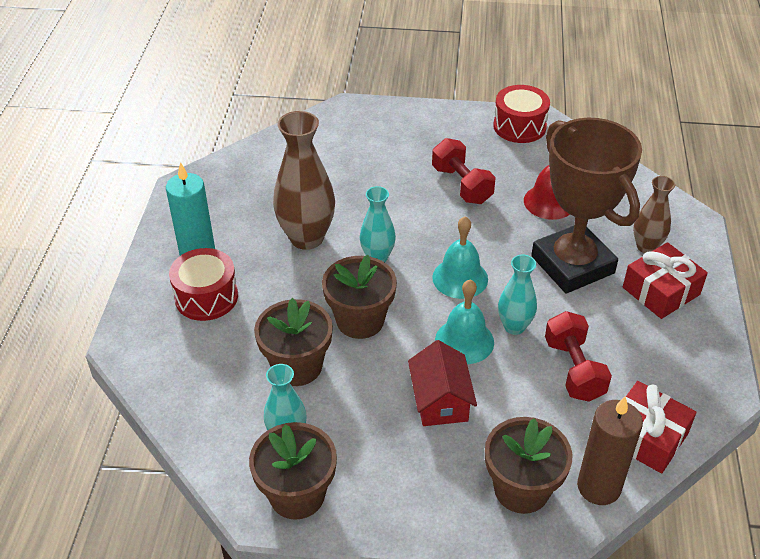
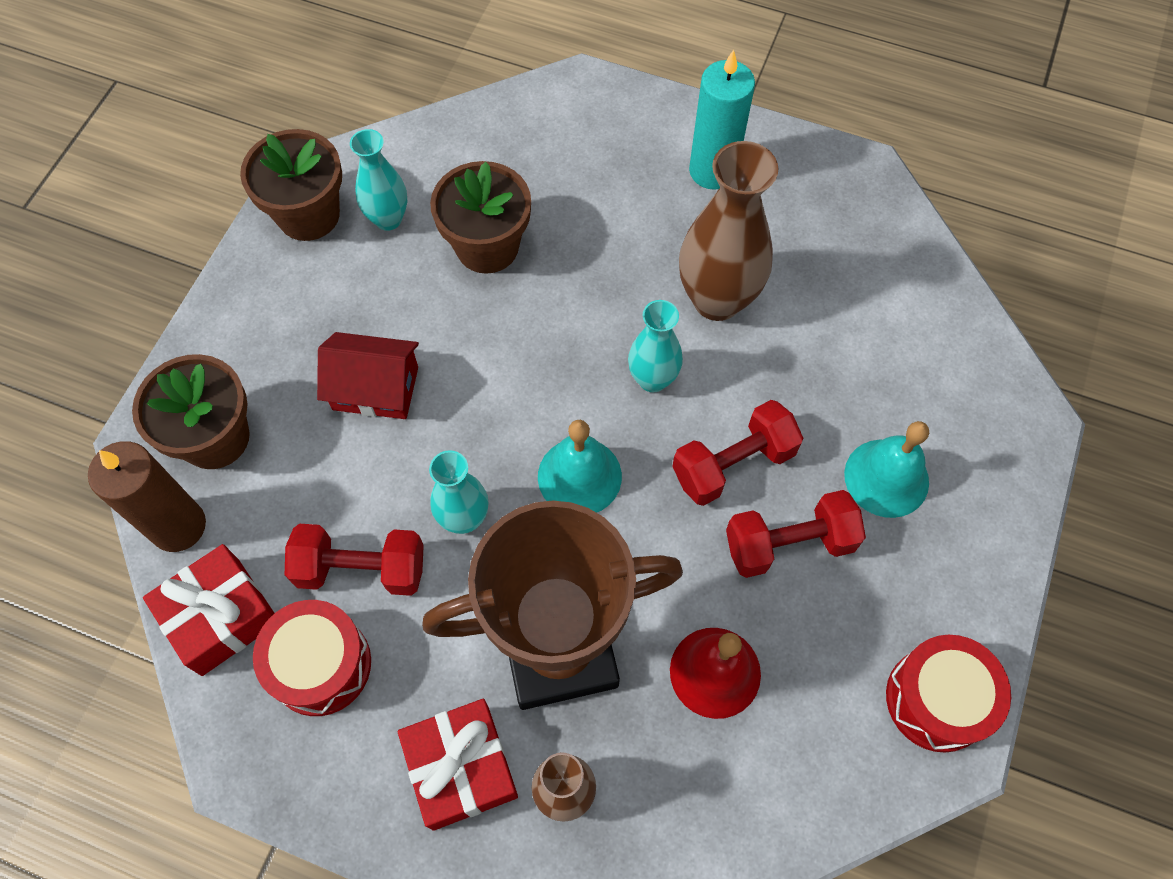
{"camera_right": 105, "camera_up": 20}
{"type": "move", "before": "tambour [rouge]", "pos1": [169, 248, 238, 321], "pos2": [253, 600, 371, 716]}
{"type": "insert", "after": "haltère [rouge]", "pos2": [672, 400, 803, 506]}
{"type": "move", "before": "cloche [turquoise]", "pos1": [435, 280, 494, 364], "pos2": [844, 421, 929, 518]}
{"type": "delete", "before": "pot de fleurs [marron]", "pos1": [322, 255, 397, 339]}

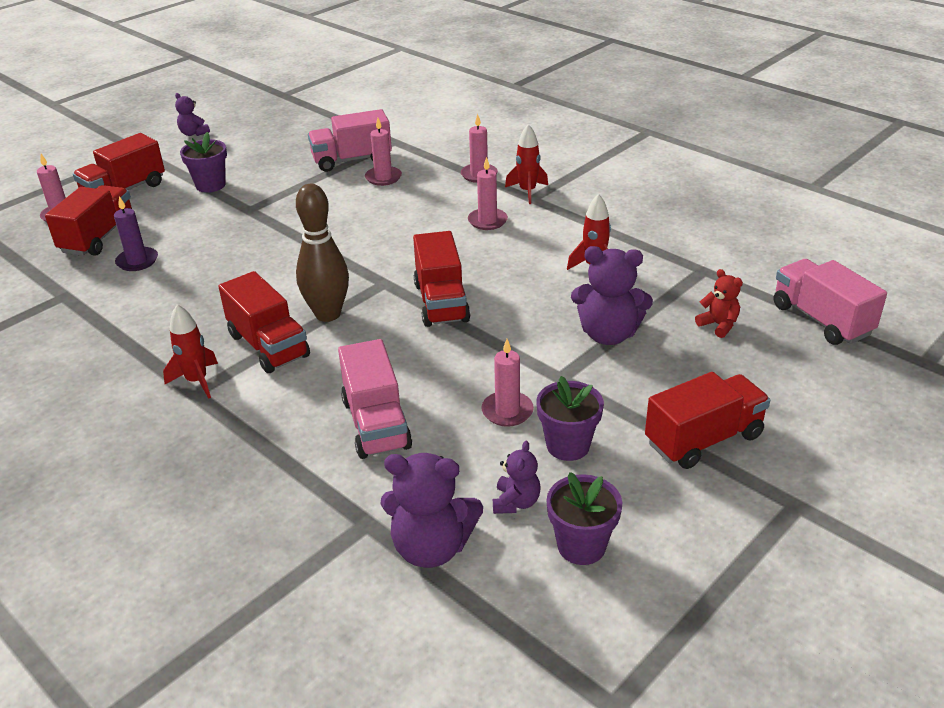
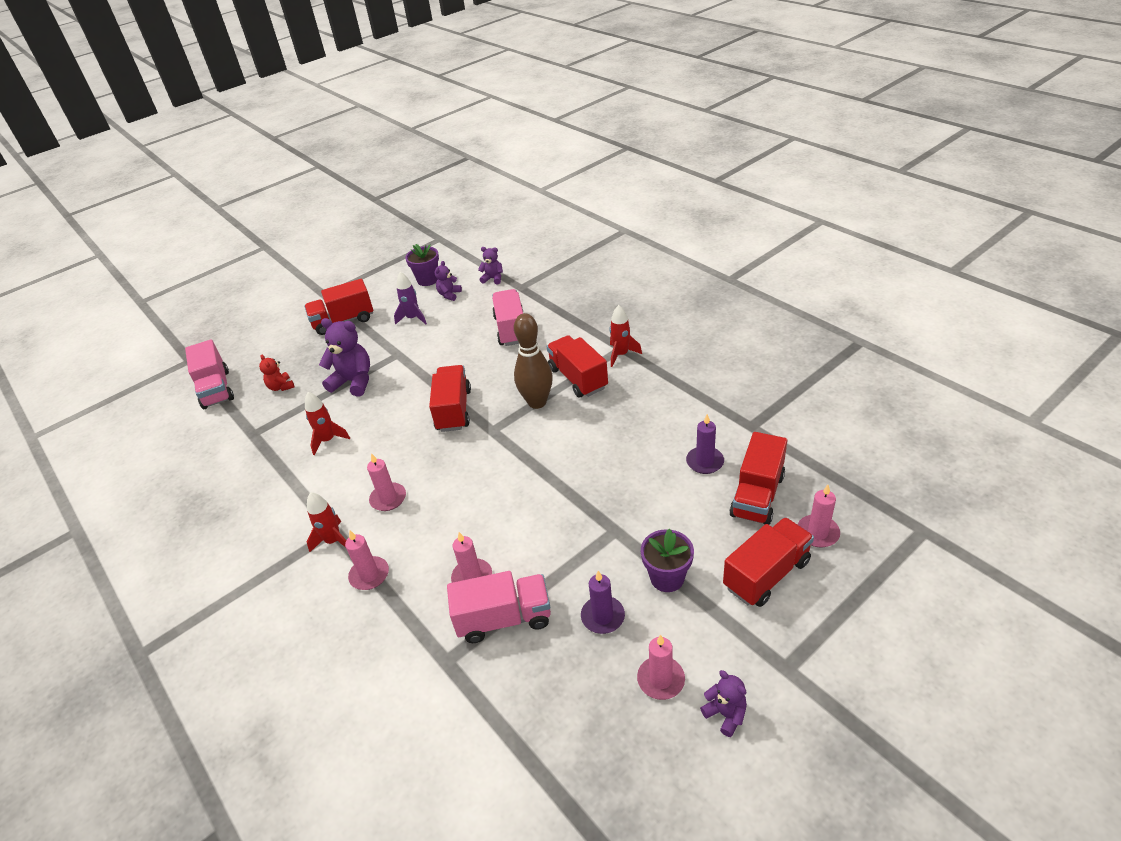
{"camera_right": -170, "camera_up": 5}
{"type": "replace", "before": "pot de fleurs [violet]", "after": "fusée [violet]", "pos1": [536, 376, 604, 461], "pos2": [394, 272, 427, 325]}
{"type": "resize", "before": "ours en peluche [violet]", "pos1": [381, 453, 483, 568], "pos2": [478, 247, 503, 285], "scale": 0.55}
{"type": "insert", "after": "bougie [violet]", "pos2": [581, 571, 625, 634]}
{"type": "move", "before": "bougie [rose]", "pos1": [481, 339, 534, 427], "pos2": [637, 635, 685, 700]}

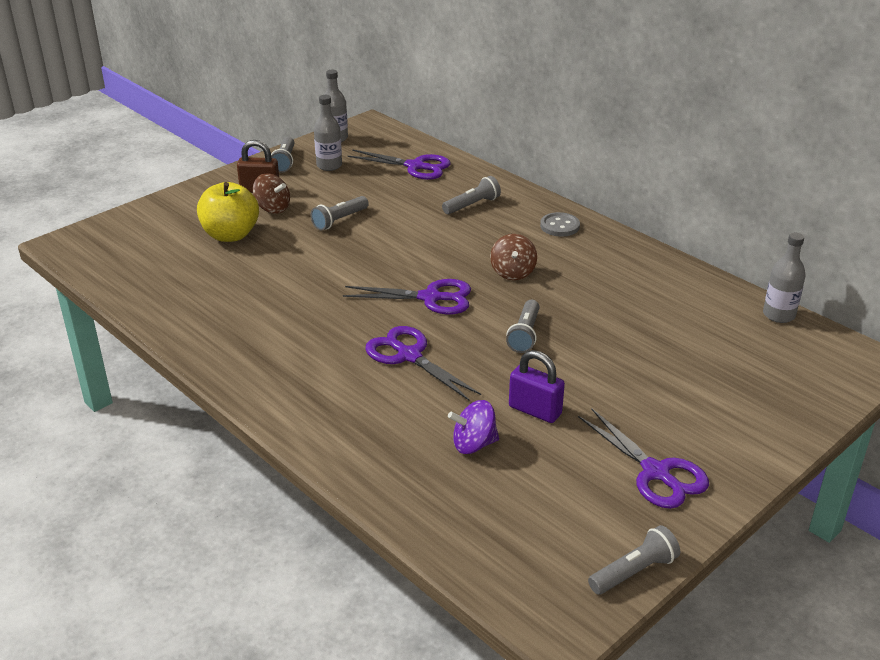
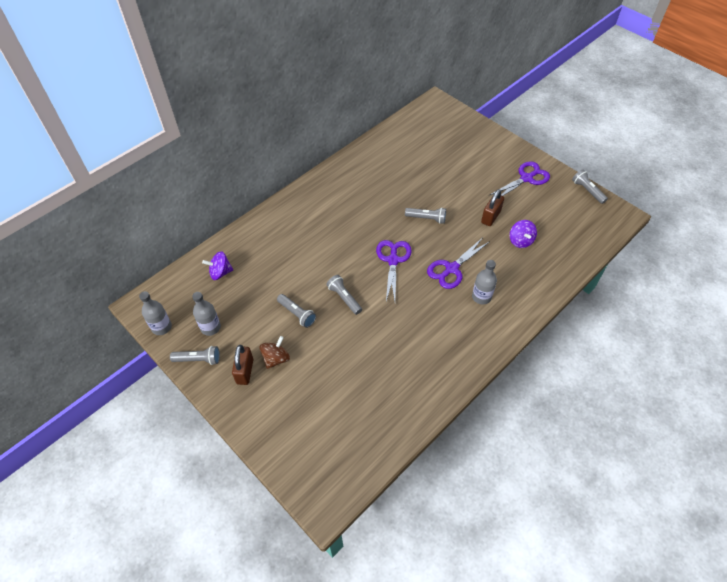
{"camera_right": -90, "camera_up": 20}
{"type": "replace", "before": "ciseaux [violet]", "after": "toupie [violet]", "pos1": [347, 149, 450, 180], "pos2": [202, 251, 233, 280]}
{"type": "move", "before": "lampe de poche [gris]", "pos1": [442, 176, 501, 214], "pos2": [326, 275, 362, 315]}
{"type": "move", "before": "bouteille [gris]", "pos1": [763, 233, 806, 323], "pos2": [472, 260, 497, 305]}
{"type": "recolor", "before": "cadenas [violet]", "after": "cadenas [marron]", "pos1": [509, 350, 565, 423], "pos2": [481, 189, 504, 226]}
{"type": "delete", "before": "pomme [jaune]", "pos1": [197, 182, 259, 242]}
{"type": "delete", "before": "toupie [marron]", "pos1": [490, 234, 537, 280]}
{"type": "delete", "before": "bouton [gris]", "pos1": [540, 212, 580, 237]}

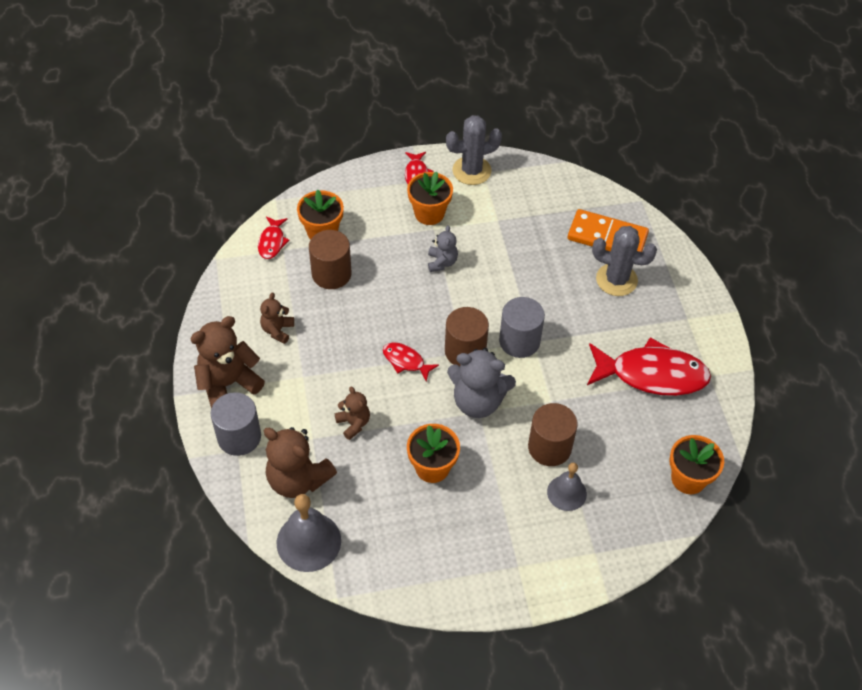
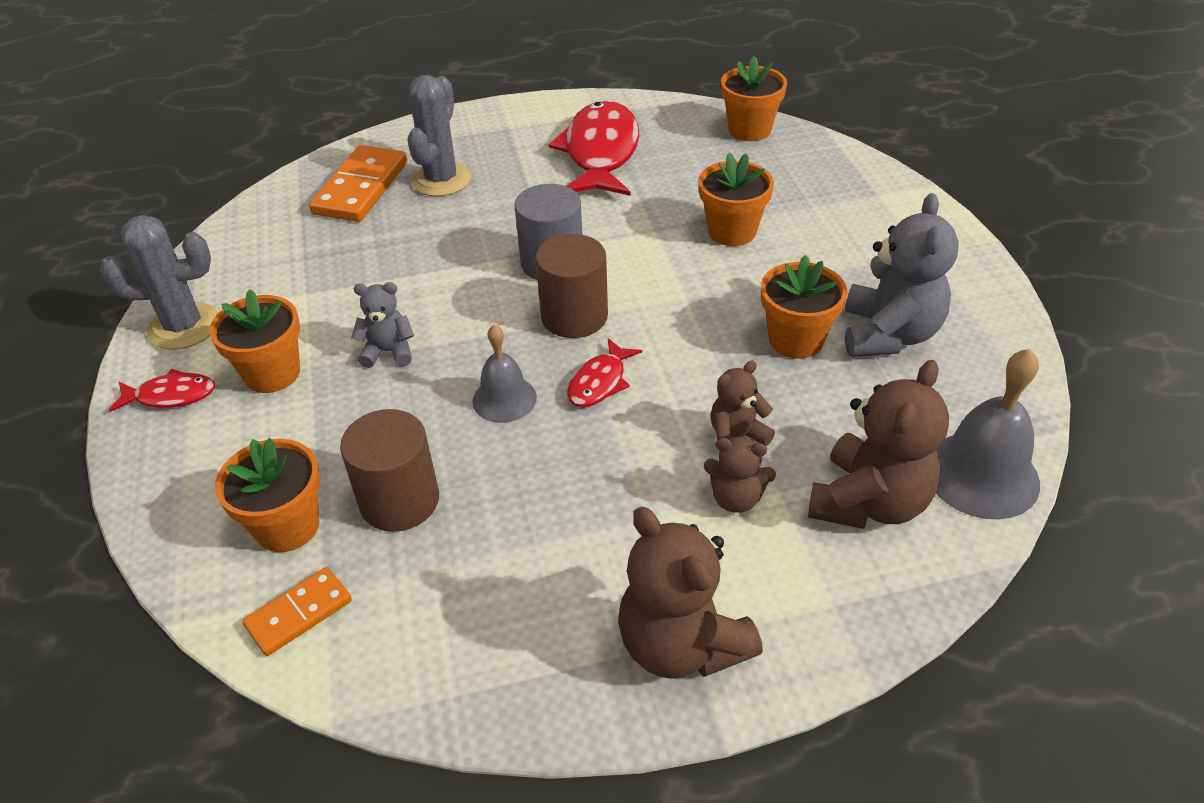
{"camera_right": -90, "camera_up": -10}
{"type": "rotate", "before": "cactus [gris]", "pos1": [446, 115, 502, 185], "pos2": [100, 215, 218, 349], "turn": -75}
{"type": "replace", "before": "poisson [rouge]", "after": "domino [orange]", "pos1": [258, 216, 290, 259], "pos2": [242, 567, 352, 656]}
{"type": "move", "before": "cloche [gris]", "pos1": [547, 463, 587, 511], "pos2": [472, 325, 537, 423]}
{"type": "replace", "before": "cylindre [marron]", "after": "pot de fleurs [orange]", "pos1": [528, 403, 578, 466], "pos2": [698, 152, 774, 246]}
{"type": "move", "before": "ours en peluche [marron]", "pos1": [260, 293, 294, 344], "pos2": [704, 437, 776, 513]}
{"type": "move", "before": "ours en peluche [gris]", "pos1": [447, 348, 516, 418], "pos2": [845, 193, 959, 357]}
{"type": "delete", "before": "cylindre [gris]", "pos1": [211, 392, 261, 456]}

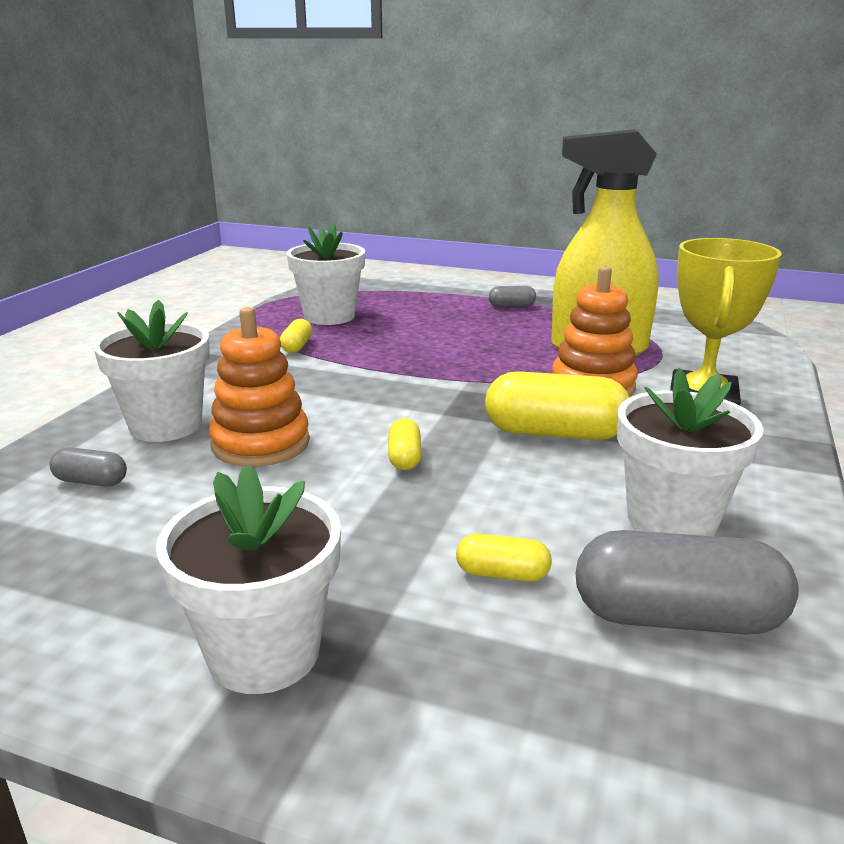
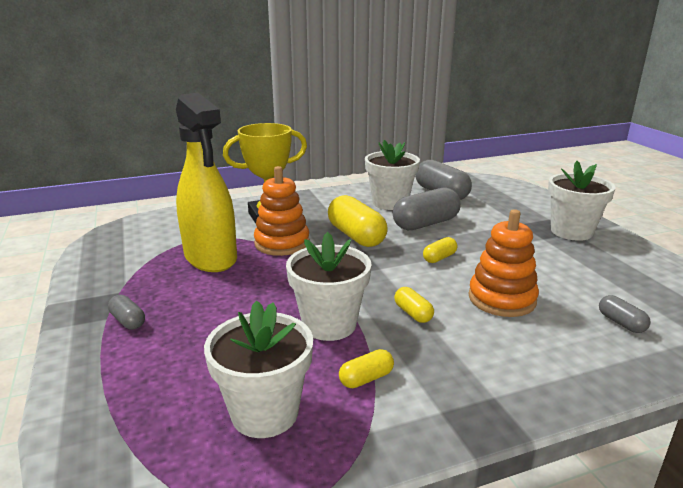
{"camera_right": -130, "camera_up": 0}
{"type": "move", "before": "pot de fleurs [blanc]", "pos1": [93, 300, 210, 442], "pos2": [286, 232, 372, 341]}
{"type": "insert", "after": "gélule [gris]", "pos2": [393, 188, 461, 230]}
{"type": "move", "before": "gélule [jaune]", "pos1": [456, 534, 552, 582], "pos2": [394, 287, 434, 323]}

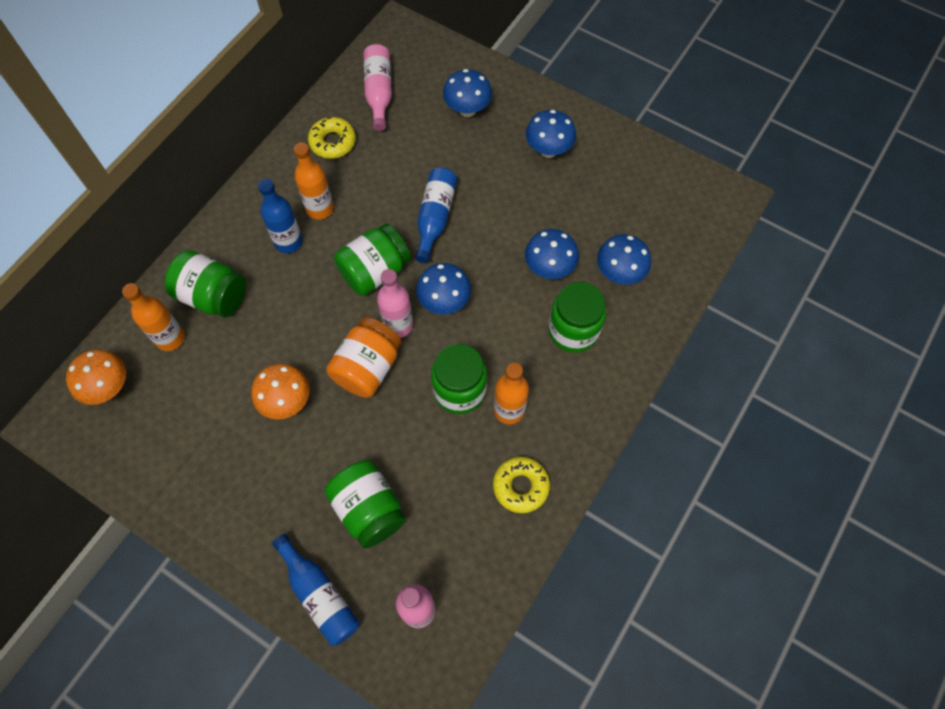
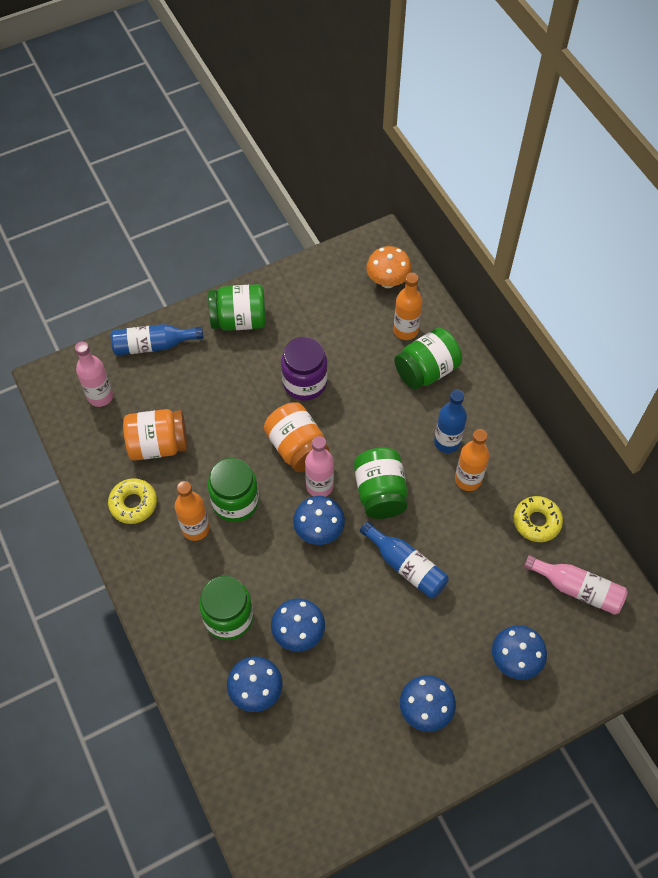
{"camera_right": 120, "camera_up": -5}
{"type": "insert", "after": "bocal [orange]", "pos2": [123, 409, 188, 461]}
{"type": "move", "before": "bocal [vert]", "pos1": [325, 460, 406, 548], "pos2": [208, 284, 266, 331]}
{"type": "replace", "before": "champignon [orange]", "after": "bocal [violet]", "pos1": [251, 364, 310, 420], "pos2": [281, 337, 328, 401]}

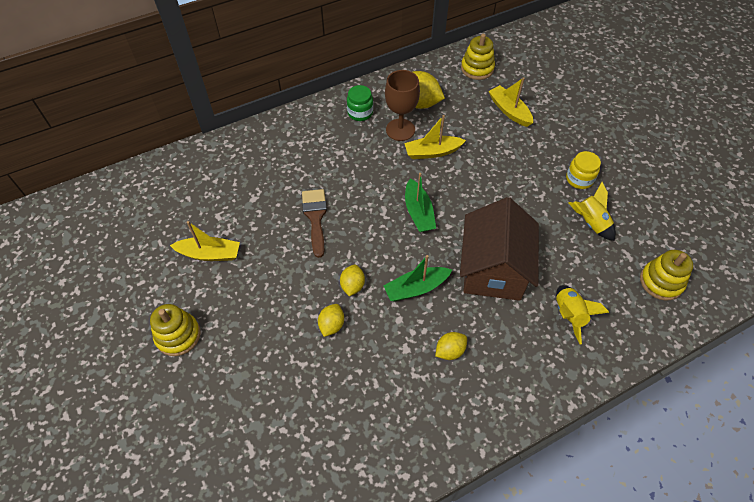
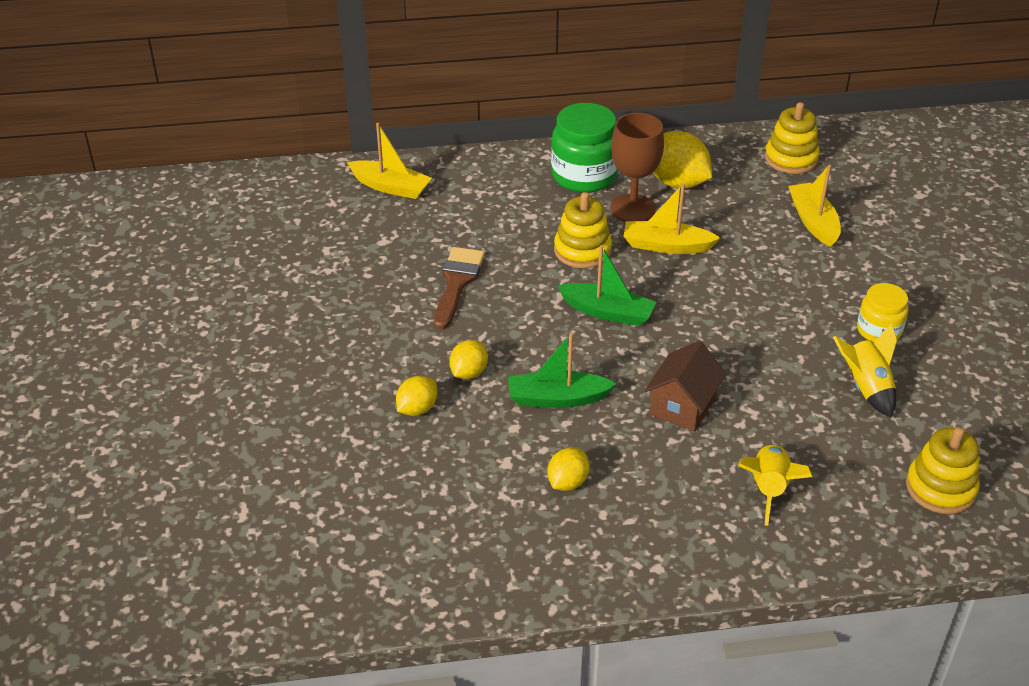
{"camera_right": 20, "camera_up": -15}
{"type": "move", "before": "bateau [jaune]", "pos1": [170, 221, 240, 261], "pos2": [347, 123, 432, 199]}
{"type": "rotate", "before": "citron [jaune]", "pos1": [435, 332, 467, 360], "pos2": [548, 448, 589, 491], "turn": -45}
{"type": "resize", "before": "bocal [vert]", "pos1": [347, 85, 373, 121], "pos2": [551, 103, 618, 193], "scale": 1.67}
{"type": "move", "before": "jouet à empiler [jaune]", "pos1": [150, 304, 201, 356], "pos2": [554, 192, 612, 268]}
{"type": "rotate", "before": "bateau [vert]", "pos1": [405, 173, 436, 232], "pos2": [557, 245, 656, 326], "turn": -75}
{"type": "resize", "before": "maison [marron]", "pos1": [460, 197, 539, 301], "pos2": [644, 341, 727, 431], "scale": 0.56}

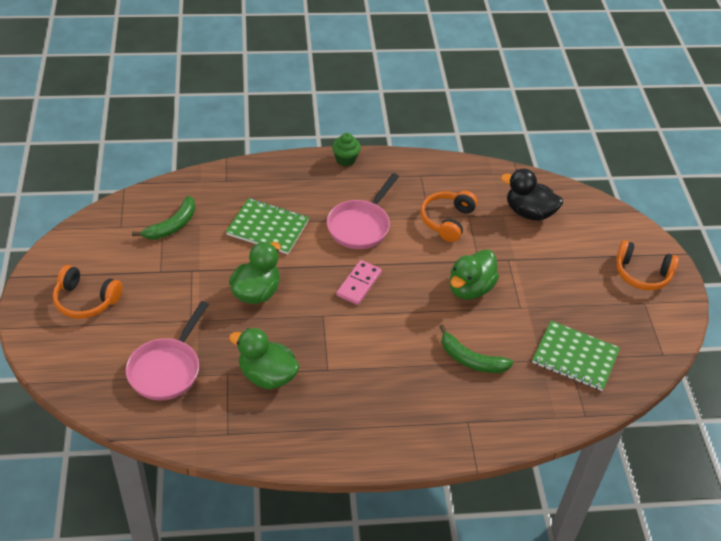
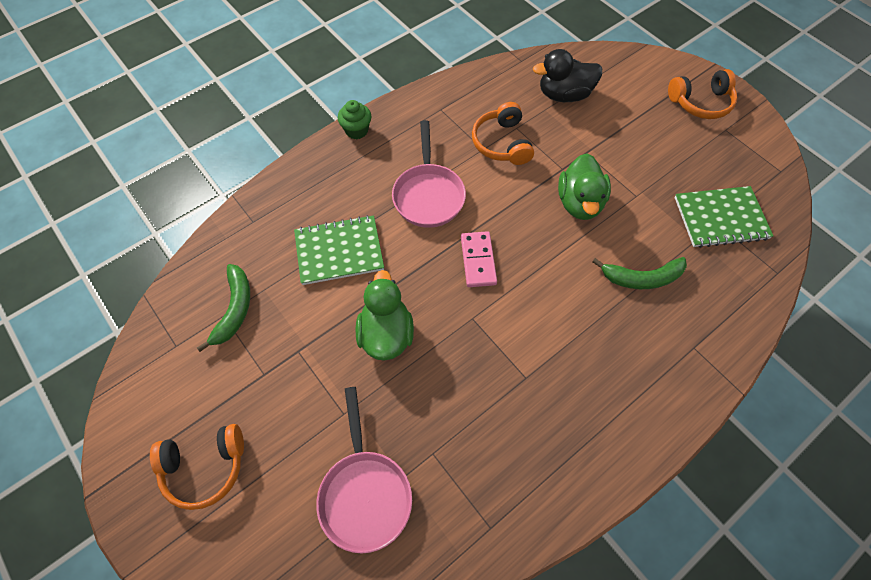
{"camera_right": -30, "camera_up": 15}
{"type": "delete", "before": "canard [vert]", "pos1": [229, 328, 300, 389]}

